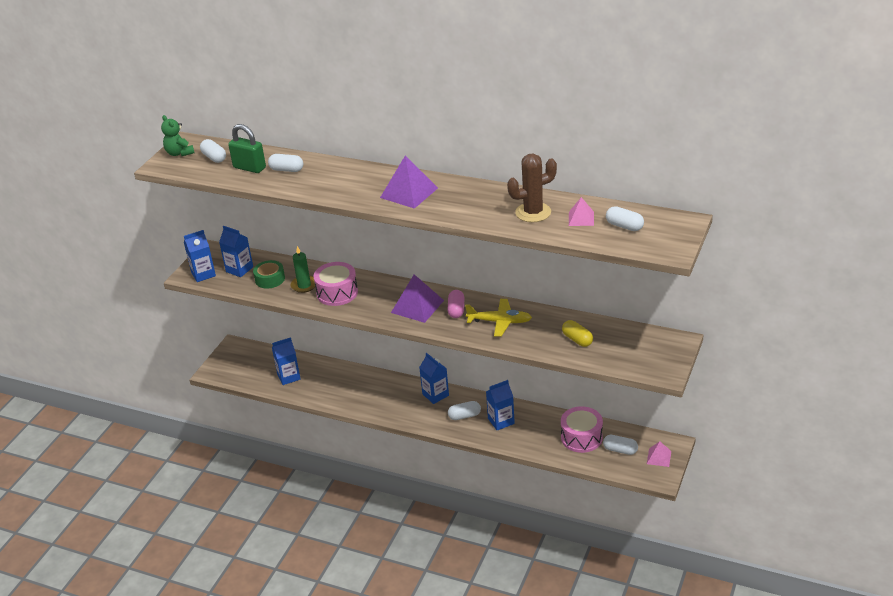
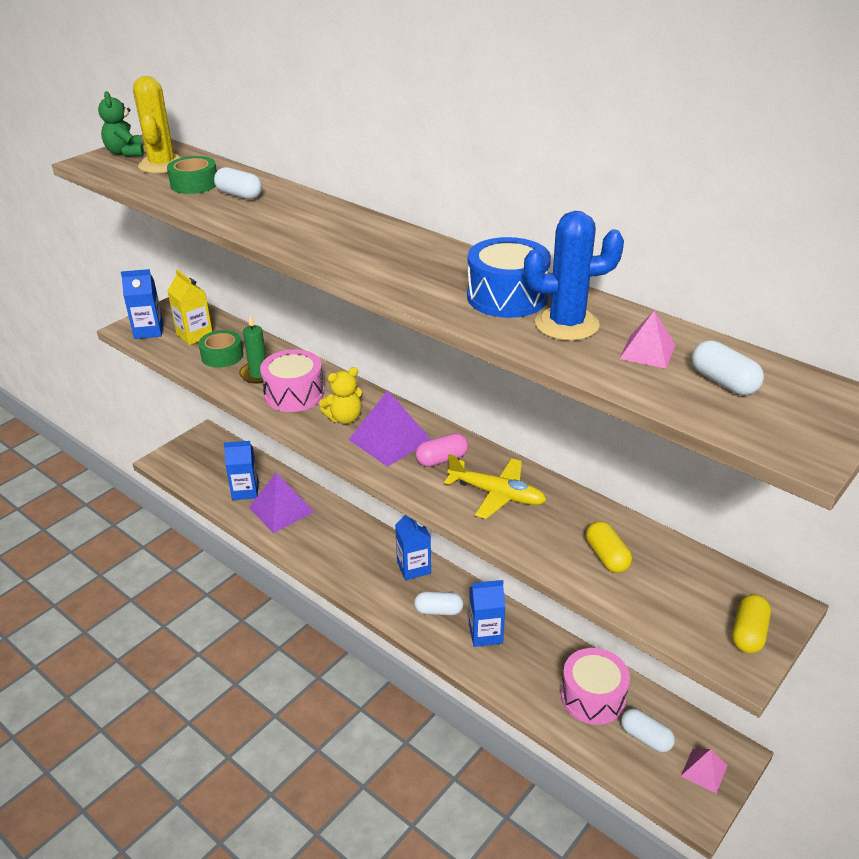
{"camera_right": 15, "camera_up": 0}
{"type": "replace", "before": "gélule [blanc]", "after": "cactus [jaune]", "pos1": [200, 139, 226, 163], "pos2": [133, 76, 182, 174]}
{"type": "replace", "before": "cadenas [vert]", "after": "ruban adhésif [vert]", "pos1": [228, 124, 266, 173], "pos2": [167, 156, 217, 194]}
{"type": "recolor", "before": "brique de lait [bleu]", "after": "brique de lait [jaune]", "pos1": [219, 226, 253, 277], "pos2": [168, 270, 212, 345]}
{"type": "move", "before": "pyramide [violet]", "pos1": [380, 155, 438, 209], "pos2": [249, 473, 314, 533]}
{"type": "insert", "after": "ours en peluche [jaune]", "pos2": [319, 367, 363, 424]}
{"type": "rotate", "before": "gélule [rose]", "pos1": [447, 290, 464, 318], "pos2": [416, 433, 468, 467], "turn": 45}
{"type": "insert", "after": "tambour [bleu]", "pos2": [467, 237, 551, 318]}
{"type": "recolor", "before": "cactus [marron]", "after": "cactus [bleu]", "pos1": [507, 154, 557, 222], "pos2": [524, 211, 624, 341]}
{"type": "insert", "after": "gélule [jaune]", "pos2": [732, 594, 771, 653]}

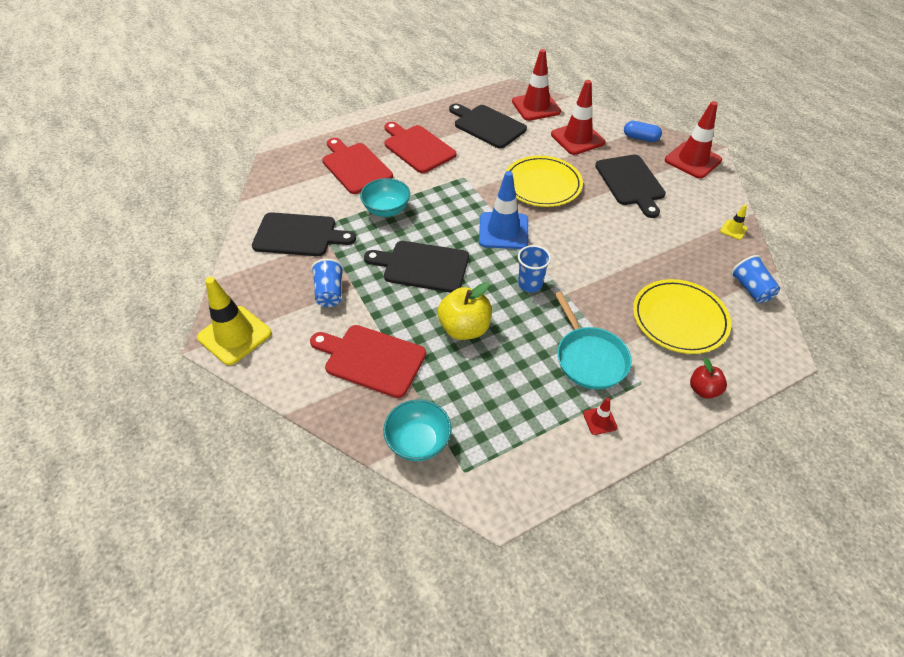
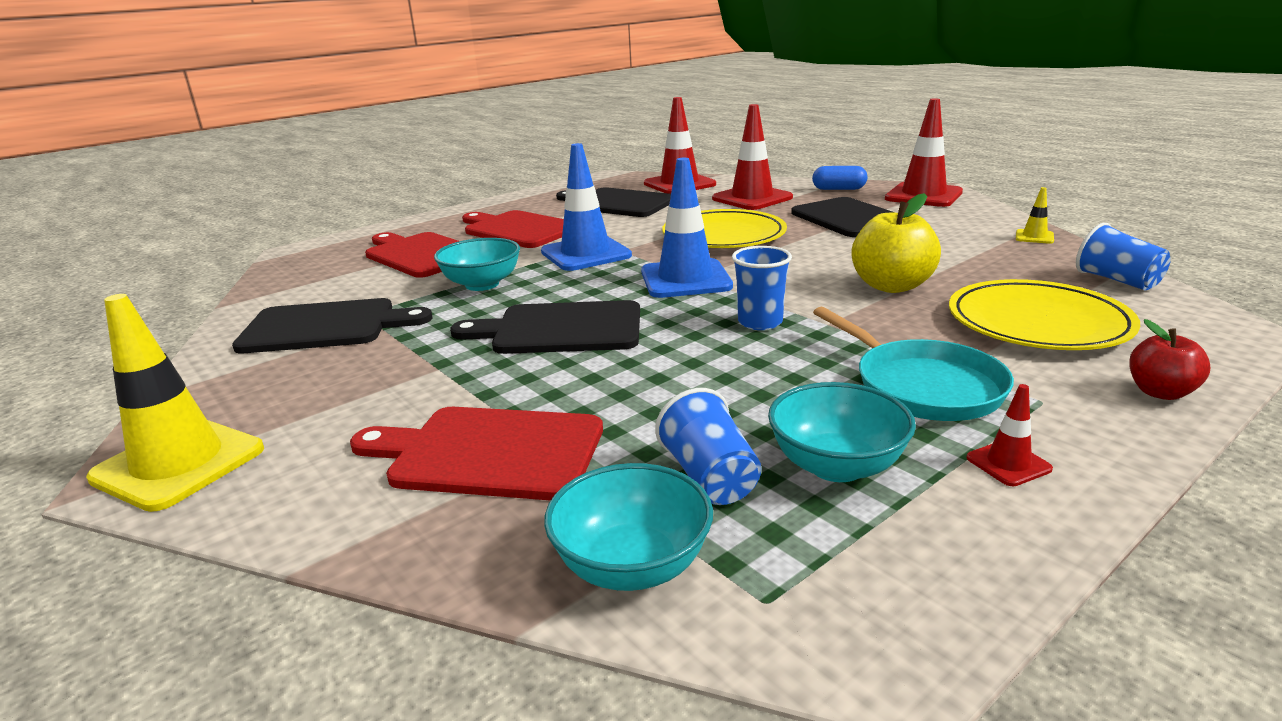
{"camera_right": -10, "camera_up": -25}
{"type": "insert", "after": "cône de chantier [bleu]", "pos2": [541, 143, 632, 271]}
{"type": "move", "before": "gobelet [bleu]", "pos1": [311, 259, 344, 307], "pos2": [655, 388, 761, 505]}
{"type": "insert", "after": "bol [turquoise]", "pos2": [768, 382, 916, 482]}
{"type": "move", "before": "pomme [jaune]", "pos1": [437, 282, 492, 340], "pos2": [851, 193, 941, 293]}

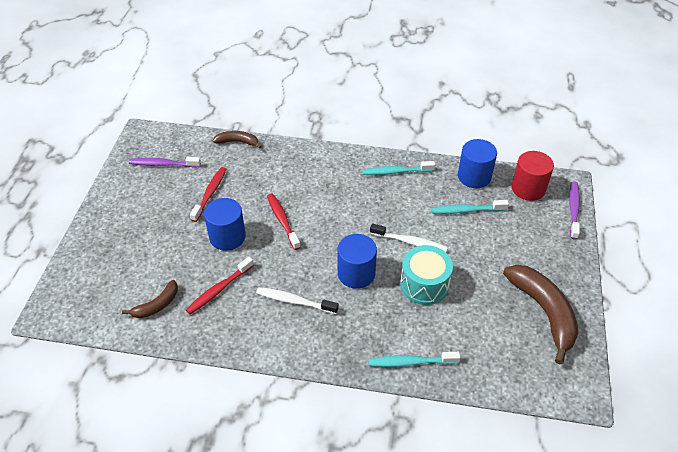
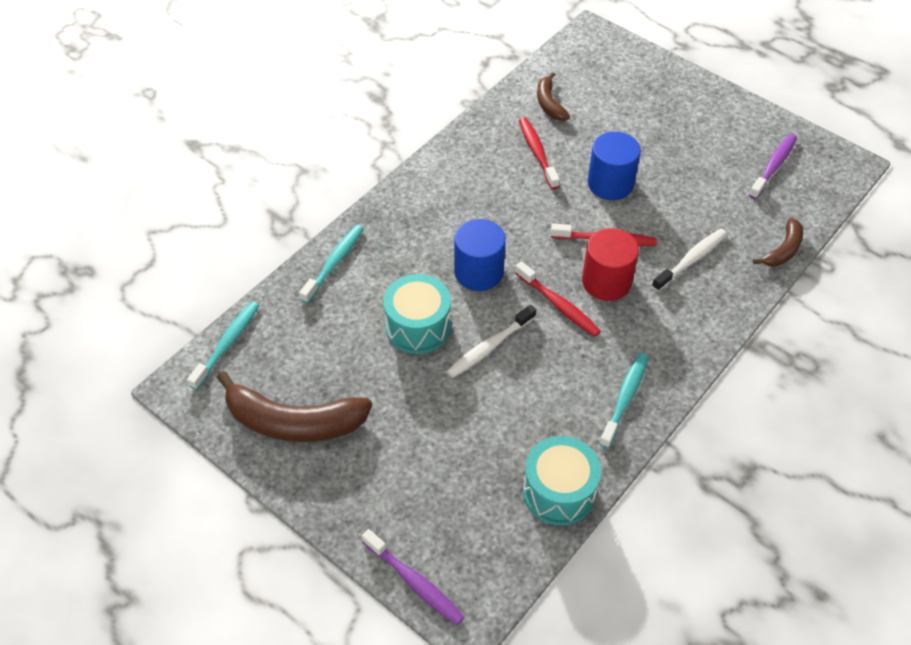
{"camera_right": 120, "camera_up": 5}
{"type": "move", "before": "brosse à dents [turquoise]", "pos1": [431, 200, 509, 214], "pos2": [187, 302, 260, 390]}
{"type": "move", "before": "brosse à dents [rouge]", "pos1": [190, 167, 227, 222], "pos2": [515, 261, 601, 337]}
{"type": "replace", "before": "cylindre [bleu]", "after": "tambour [turquoise]", "pos1": [458, 139, 497, 188], "pos2": [523, 436, 601, 526]}
{"type": "move", "before": "cylindre [rouge]", "pos1": [512, 151, 554, 201], "pos2": [582, 228, 639, 301]}
{"type": "move", "before": "brosse à dents [blanc]", "pos1": [256, 287, 338, 314], "pos2": [652, 229, 727, 291]}

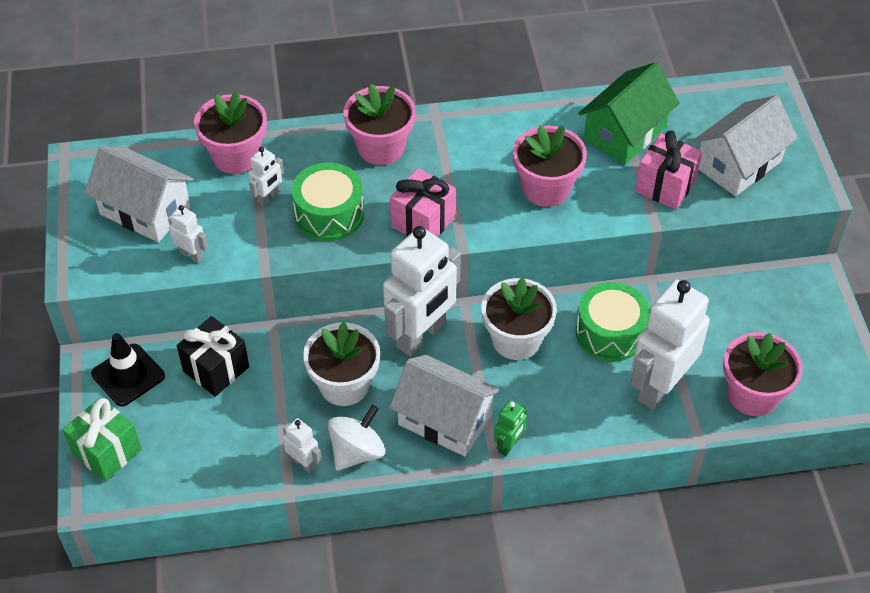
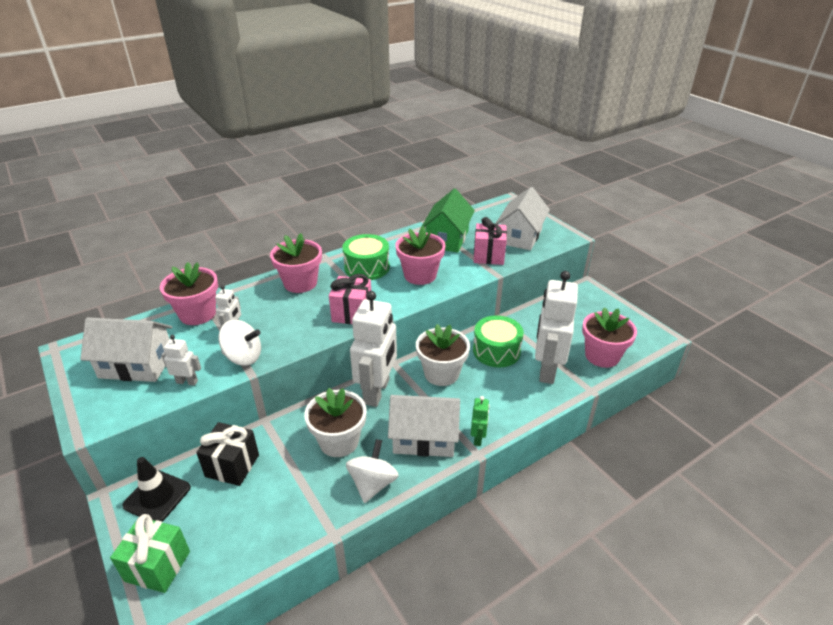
{"camera_right": -25, "camera_up": -15}
{"type": "insert", "after": "toupie [blanc]", "pos2": [218, 320, 261, 366]}
{"type": "move", "before": "tambour [vert]", "pos1": [292, 162, 364, 241], "pos2": [343, 234, 390, 280]}
{"type": "delete", "before": "robot [blanc]", "pos1": [283, 418, 322, 473]}

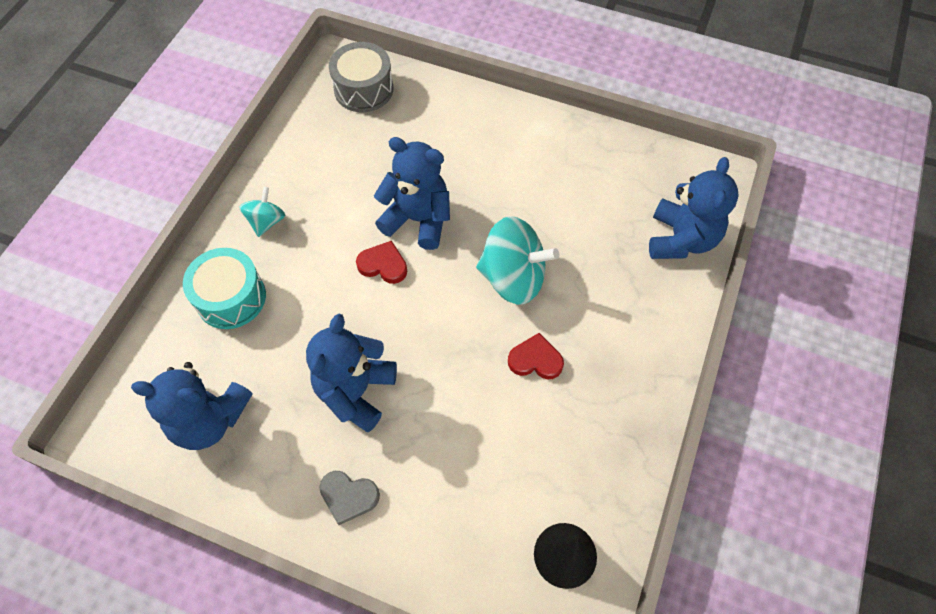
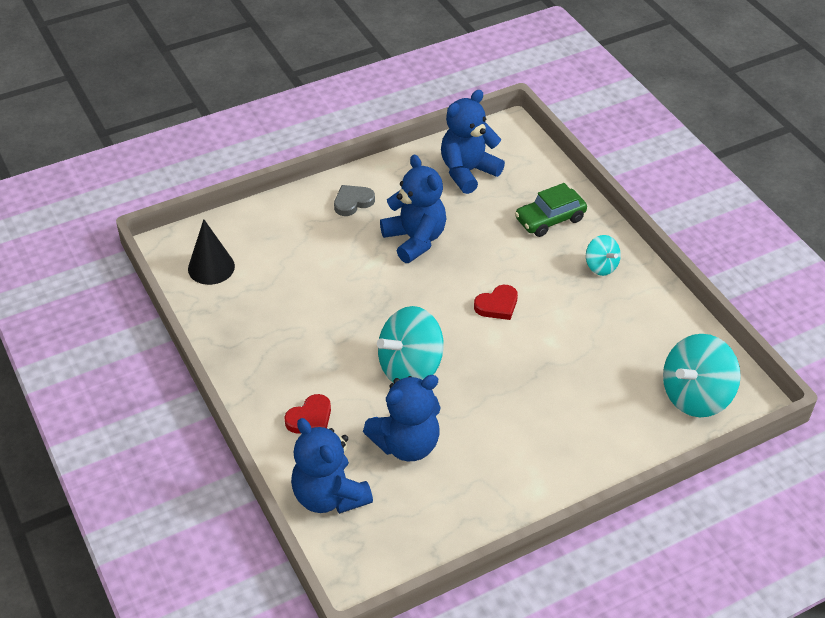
{"camera_right": 130, "camera_up": -15}
{"type": "move", "before": "cœur [rouge]", "pos1": [508, 333, 564, 379], "pos2": [284, 394, 331, 433]}
{"type": "move", "before": "ours en peluche [bleu]", "pos1": [374, 137, 450, 250], "pos2": [363, 375, 441, 461]}
{"type": "replace", "before": "tambour [turquoise]", "after": "voiture [vert]", "pos1": [183, 248, 266, 329], "pos2": [515, 183, 587, 237]}
{"type": "replace", "before": "tambour [gris]", "after": "toupie [turquoise]", "pos1": [329, 42, 394, 112], "pos2": [663, 334, 741, 417]}

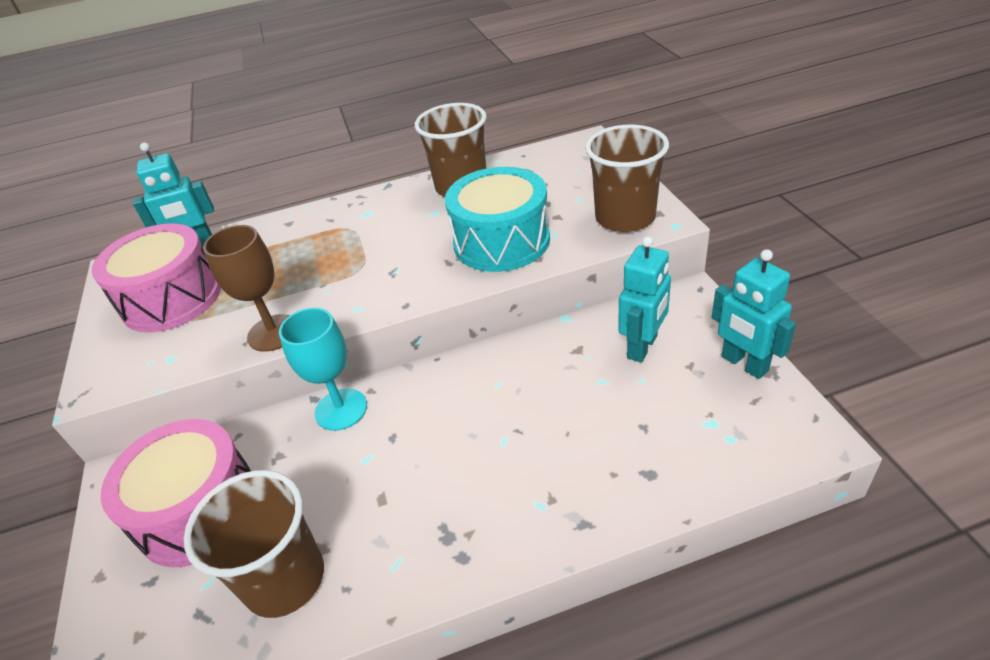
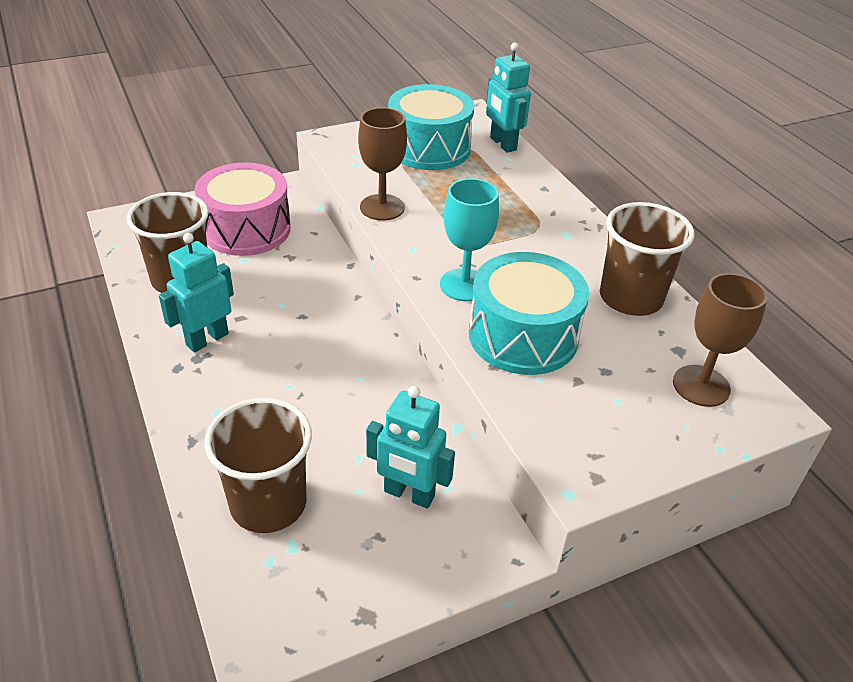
{"camera_right": 75, "camera_up": 0}
{"type": "move", "before": "robot [turquoise]", "pos1": [712, 249, 796, 379], "pos2": [159, 233, 234, 352]}
{"type": "move", "before": "gobelet [marron]", "pos1": [585, 125, 669, 232], "pos2": [204, 398, 312, 533]}
{"type": "recolor", "before": "tambour [rose]", "after": "tambour [turquoise]", "pos1": [92, 223, 221, 333], "pos2": [388, 84, 475, 170]}
{"type": "move", "before": "verre à pied [turquoise]", "pos1": [279, 308, 367, 431], "pos2": [440, 178, 499, 302]}
{"type": "insert", "after": "verre à pied [marron]", "pos2": [673, 273, 768, 407]}

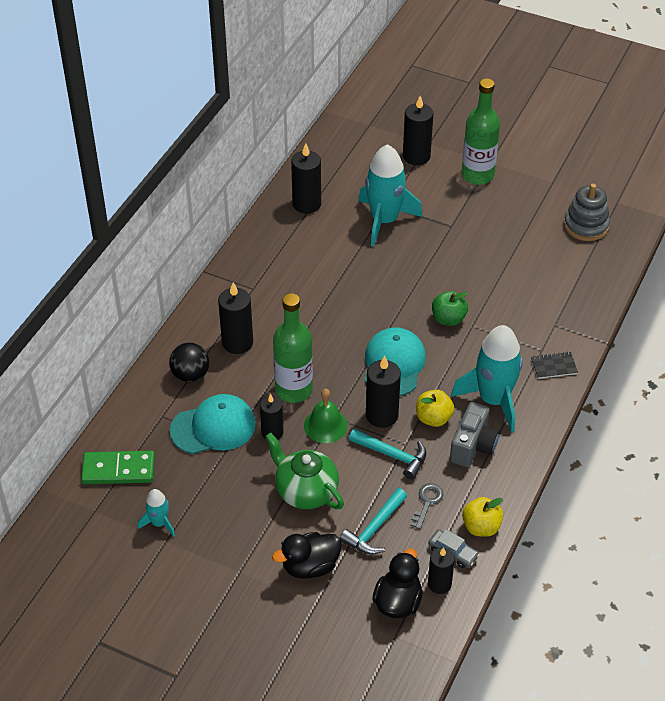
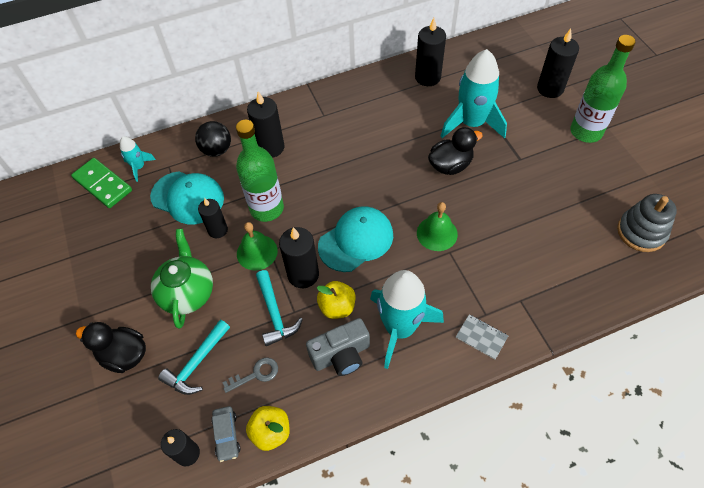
{"camera_right": 45, "camera_up": 10}
{"type": "move", "before": "fusée [turquoise]", "pos1": [138, 489, 175, 537], "pos2": [120, 136, 156, 182]}
{"type": "rotate", "before": "marteau [turquoise]", "pos1": [340, 488, 407, 555], "pos2": [158, 320, 230, 395], "turn": -45}
{"type": "replace", "before": "pomme [vert]", "after": "cloche [vert]", "pos1": [432, 291, 468, 326], "pos2": [417, 202, 458, 251]}
{"type": "move", "before": "canard [noir]", "pos1": [372, 549, 423, 618], "pos2": [428, 127, 483, 175]}
{"type": "recolor", "before": "carnet [noir]", "after": "carnet [gris]", "pos1": [531, 352, 578, 379], "pos2": [456, 314, 508, 360]}

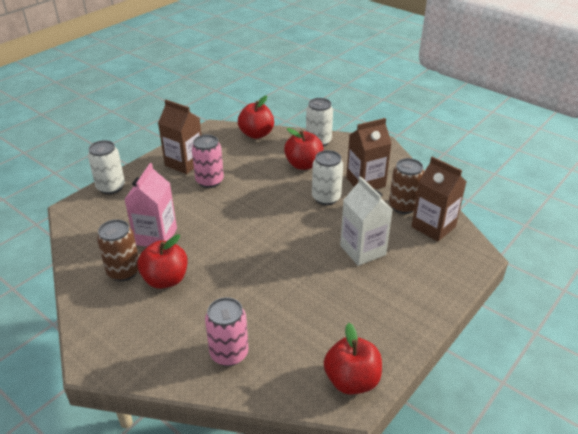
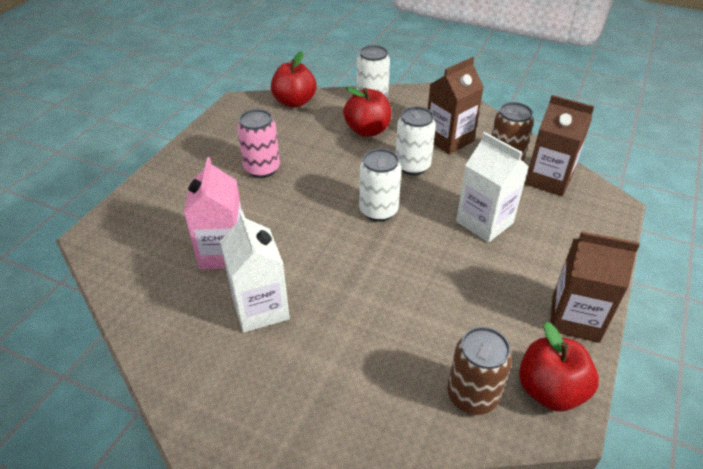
{"camera_right": -15, "camera_up": 5}
{"type": "replace", "before": "pomme [rouge]", "after": "brique de lait [blanc]", "pos1": [137, 234, 187, 289], "pos2": [220, 210, 290, 333]}
{"type": "move", "before": "canette [blanc]", "pos1": [88, 140, 125, 194], "pos2": [359, 148, 401, 222]}
{"type": "move", "before": "canette [marron]", "pos1": [97, 219, 139, 281], "pos2": [447, 327, 512, 415]}
{"type": "move", "before": "brique de lait [marron]", "pos1": [158, 100, 201, 174], "pos2": [550, 231, 640, 343]}
{"type": "delete", "before": "canette [rose]", "pos1": [205, 297, 249, 366]}

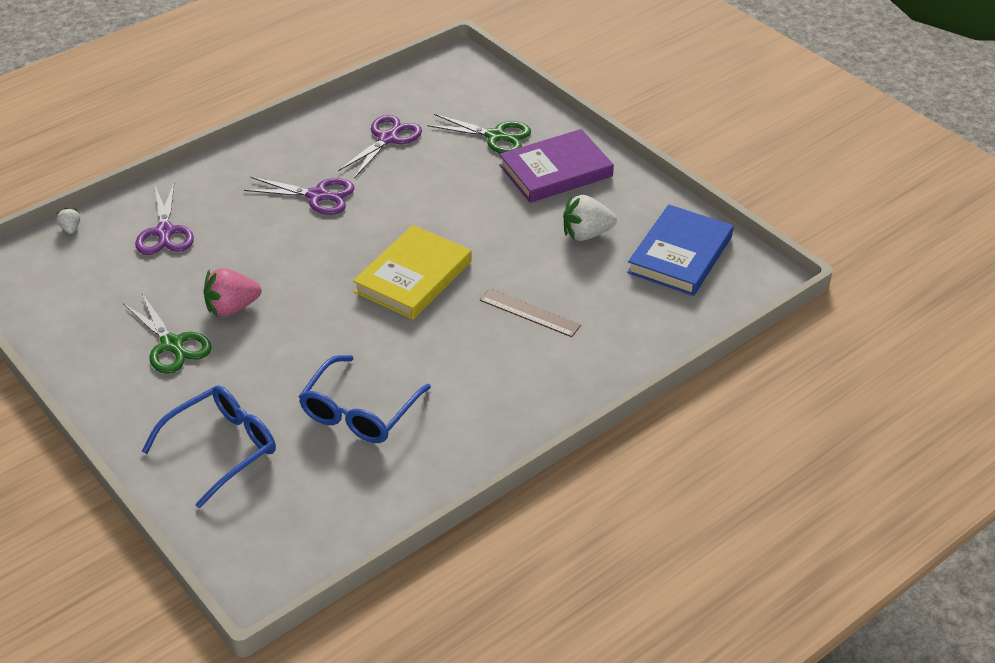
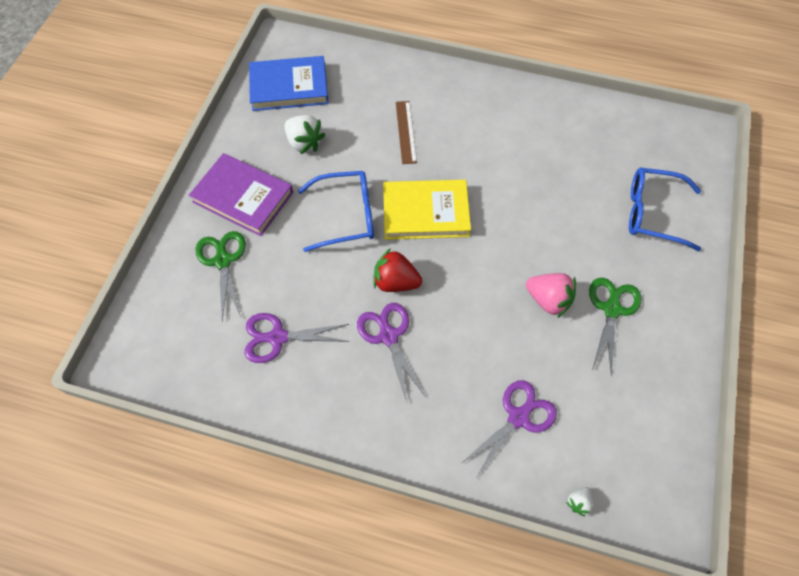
{"camera_right": -125, "camera_up": 20}
{"type": "move", "before": "lunettes [bleu]", "pos1": [298, 355, 431, 443], "pos2": [298, 171, 374, 252]}
{"type": "insert", "after": "fraise [rouge]", "pos2": [374, 248, 422, 292]}

